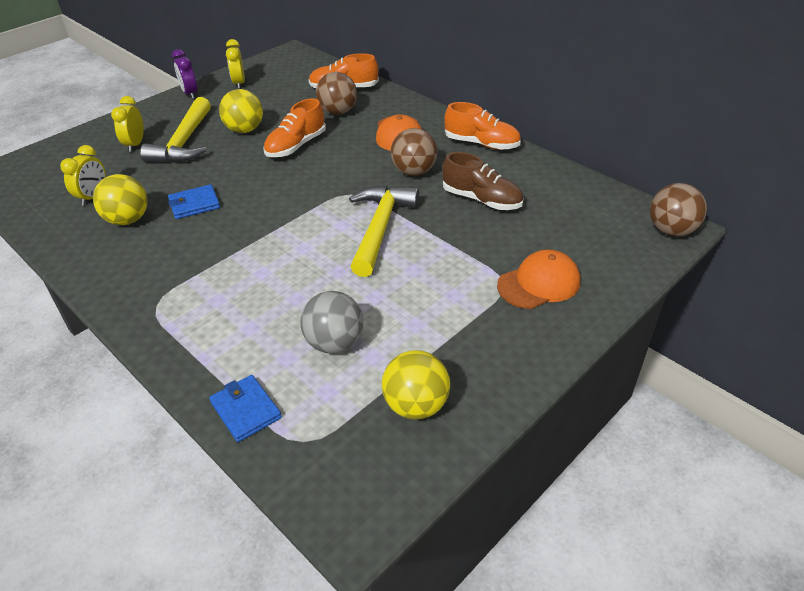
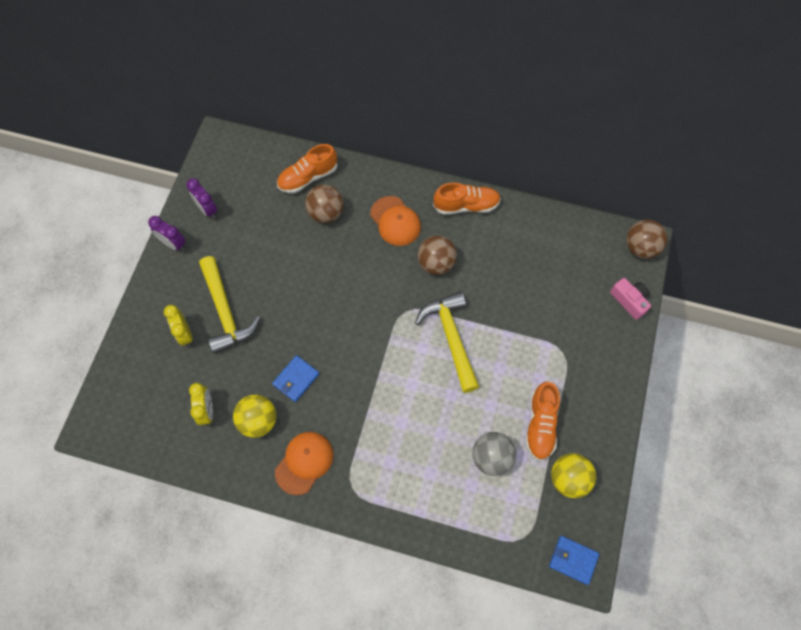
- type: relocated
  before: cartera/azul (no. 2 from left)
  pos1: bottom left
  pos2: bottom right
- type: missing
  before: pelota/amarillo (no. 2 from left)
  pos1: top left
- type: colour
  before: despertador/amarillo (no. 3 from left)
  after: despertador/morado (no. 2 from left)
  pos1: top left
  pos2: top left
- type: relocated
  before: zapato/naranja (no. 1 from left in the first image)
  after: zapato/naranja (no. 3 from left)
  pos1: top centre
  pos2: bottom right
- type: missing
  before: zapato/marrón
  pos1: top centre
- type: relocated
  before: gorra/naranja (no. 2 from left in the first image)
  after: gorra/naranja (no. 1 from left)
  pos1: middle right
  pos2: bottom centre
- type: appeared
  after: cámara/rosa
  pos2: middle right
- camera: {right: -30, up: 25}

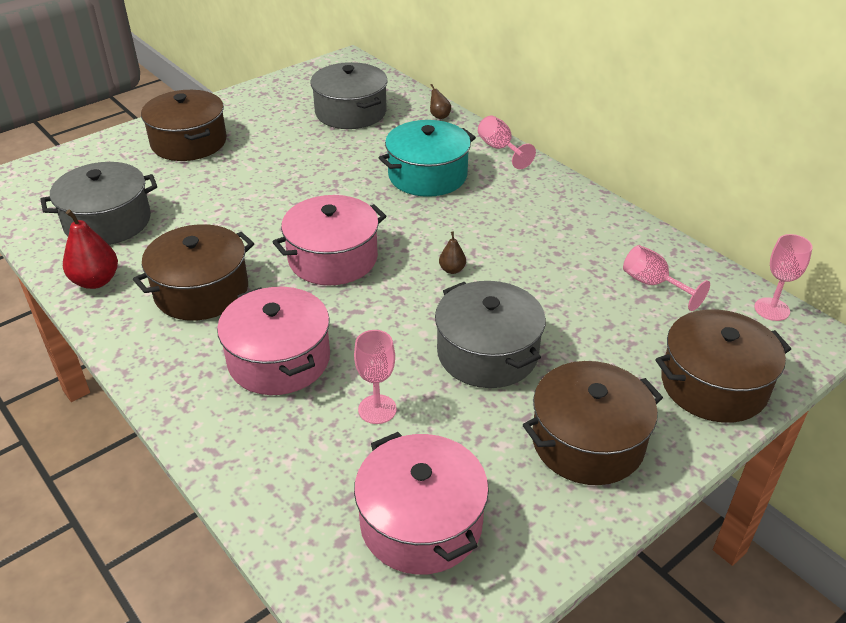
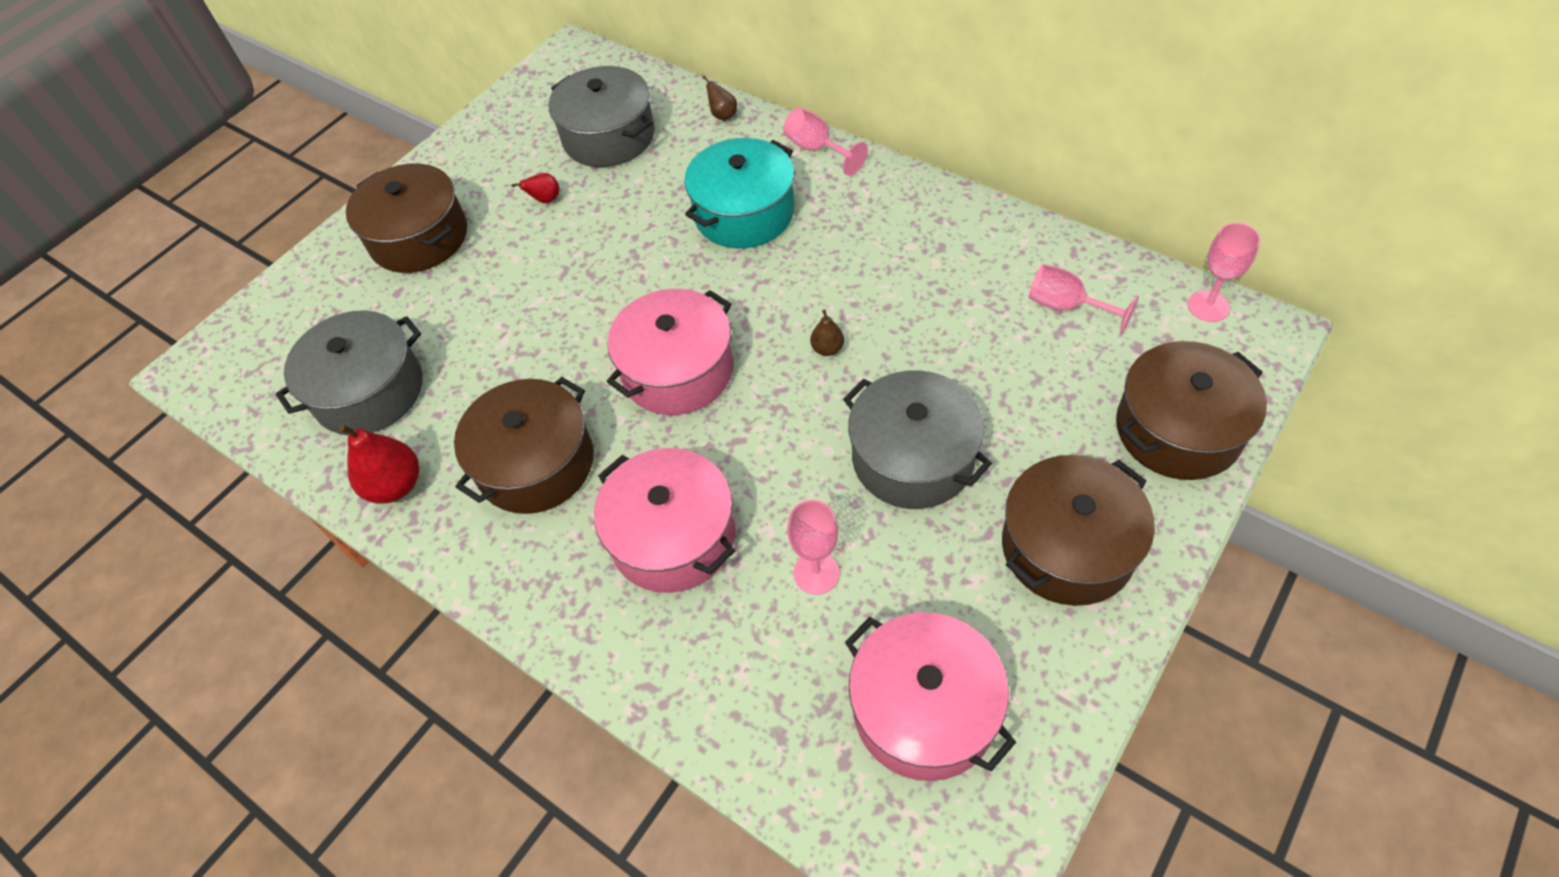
- type: appeared
  after: pera/rojo (no. 2 from left)
  pos2: top centre
- camera: {right: -10, up: 15}

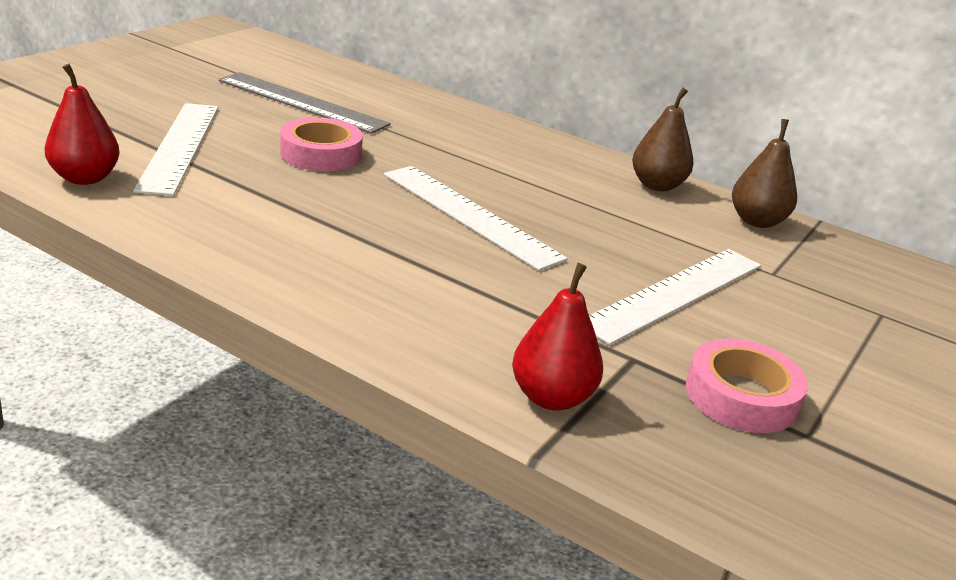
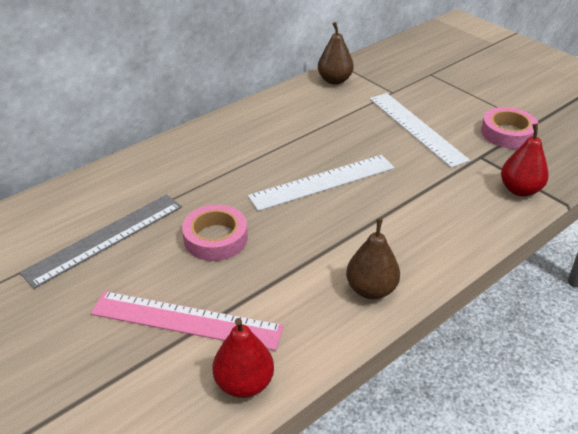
- type: colour
  before: regla/blanco (no. 1 from left)
  after: regla/rosa
  pos1: top left
  pos2: bottom left
- type: relocated
  before: pera/marrón (no. 1 from left in the first image)
  after: pera/marrón (no. 2 from left)
  pos1: top right
  pos2: centre
- camera: {right: -70, up: 10}

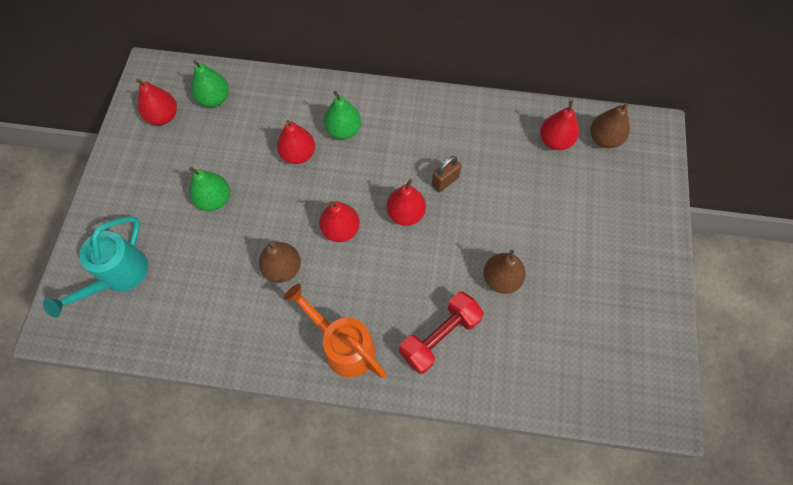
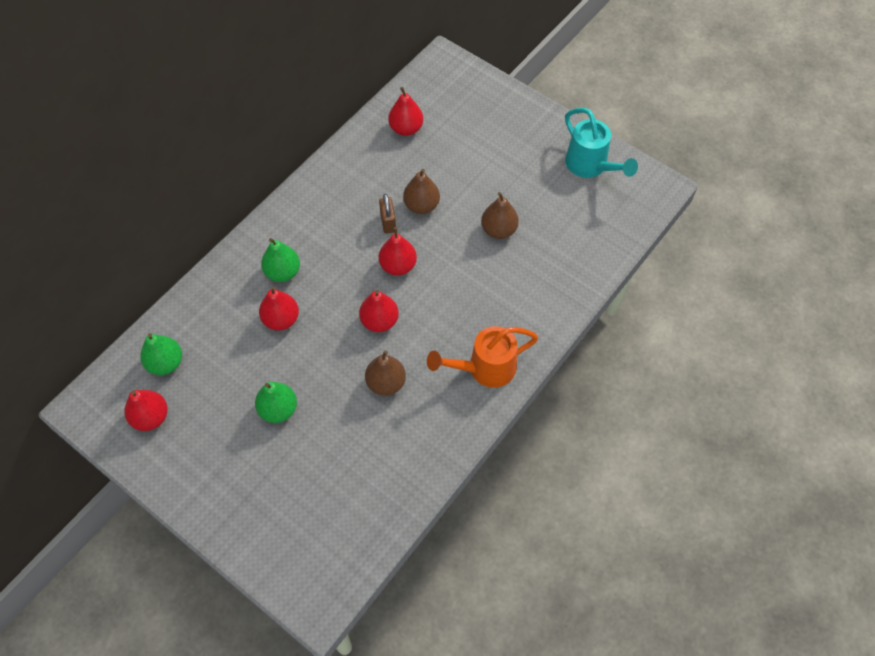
- type: relocated
  before: regadera/turquesa
  pos1: middle left
  pos2: top right
- type: missing
  before: mancuerna/rojo
  pos1: bottom centre
- type: relocated
  before: pera/marrón (no. 3 from left in the first image)
  after: pera/marrón (no. 2 from left)
  pos1: top right
  pos2: top centre
- camera: {right: -60, up: -5}

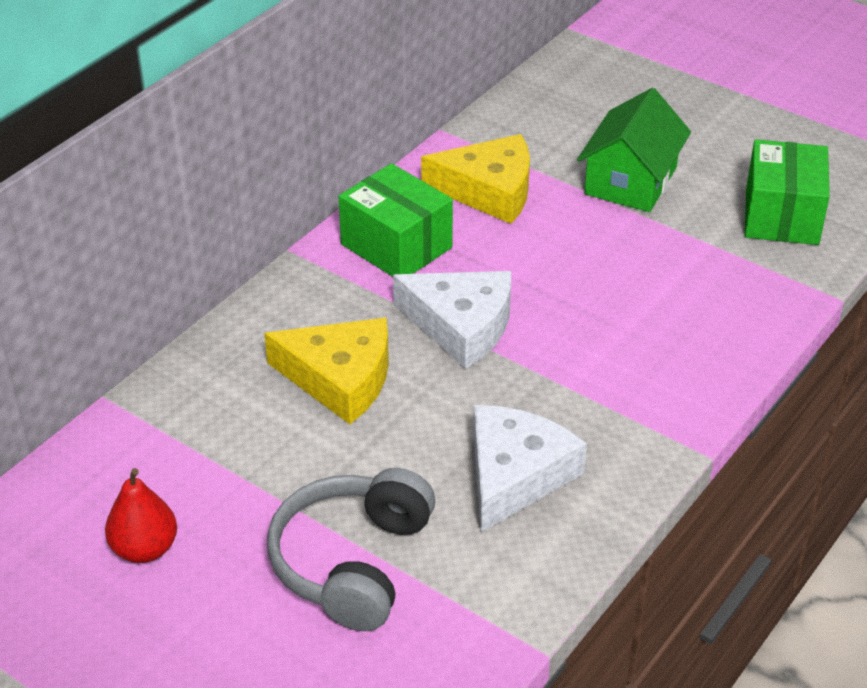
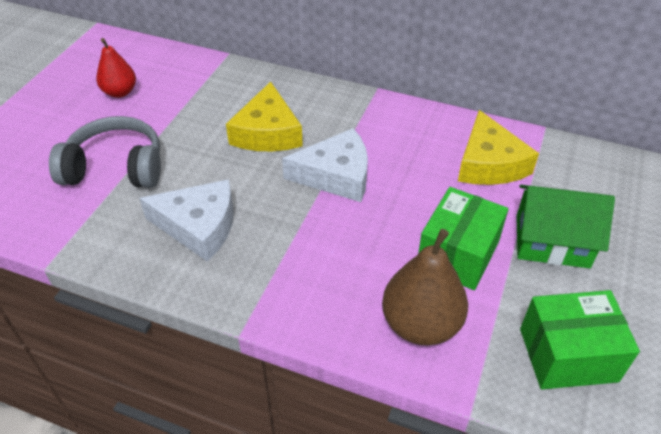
- type: relocated
  before: caja/verde (no. 1 from left)
  pos1: top centre
  pos2: middle right
- type: spun
  before: queso/blanco (no. 1 from left in the first image)
  pos1: centre
  pos2: centre
  turn: -105
- type: appeared
  after: pera/marrón
  pos2: centre
- camera: {right: 75, up: 5}

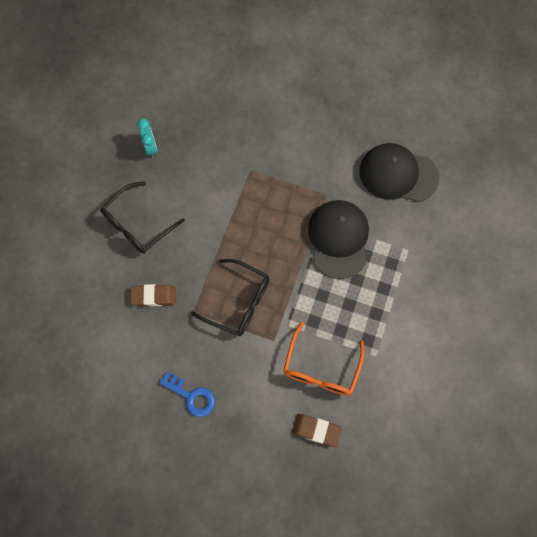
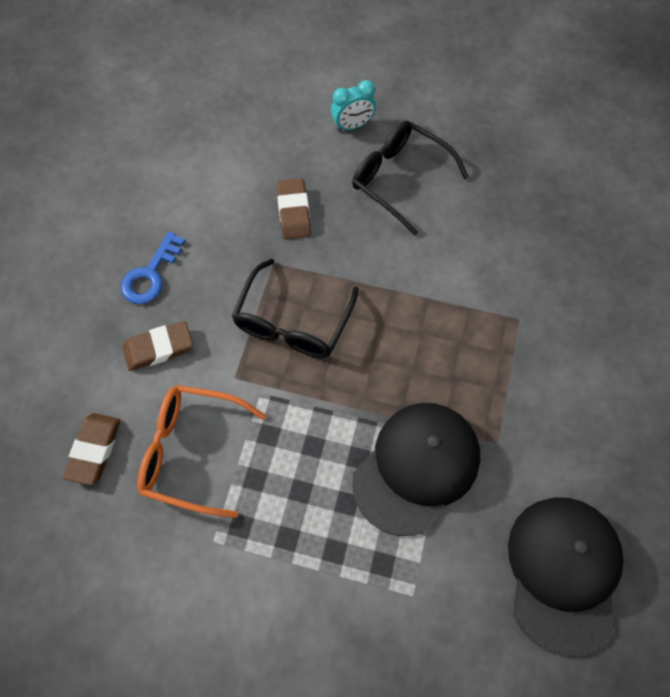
- type: relocated
  before: despertador/turquesa
  pos1: top left
  pos2: top centre
- type: spun
  before: gorra/negro (no. 1 from left)
  pos1: centre
  pos2: bottom centre
  turn: -45
- type: appeared
  after: goma de borrar/marrón (no. 2 from left)
  pos2: middle left
- camera: {right: 85, up: -5}

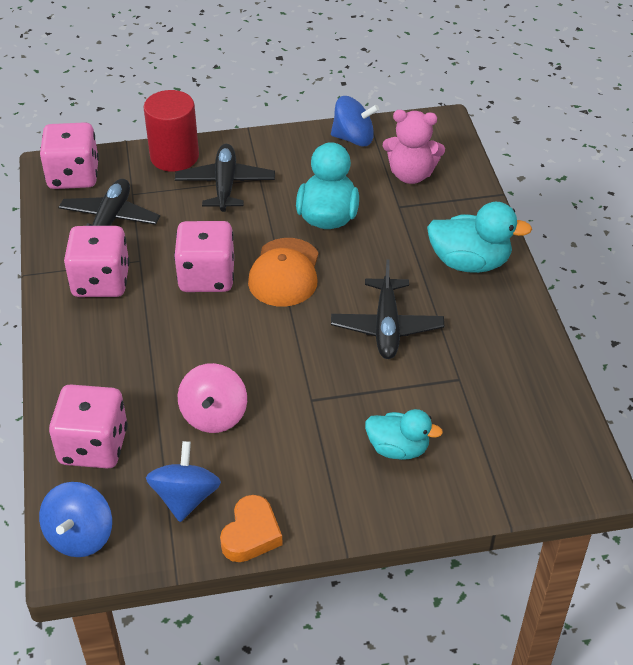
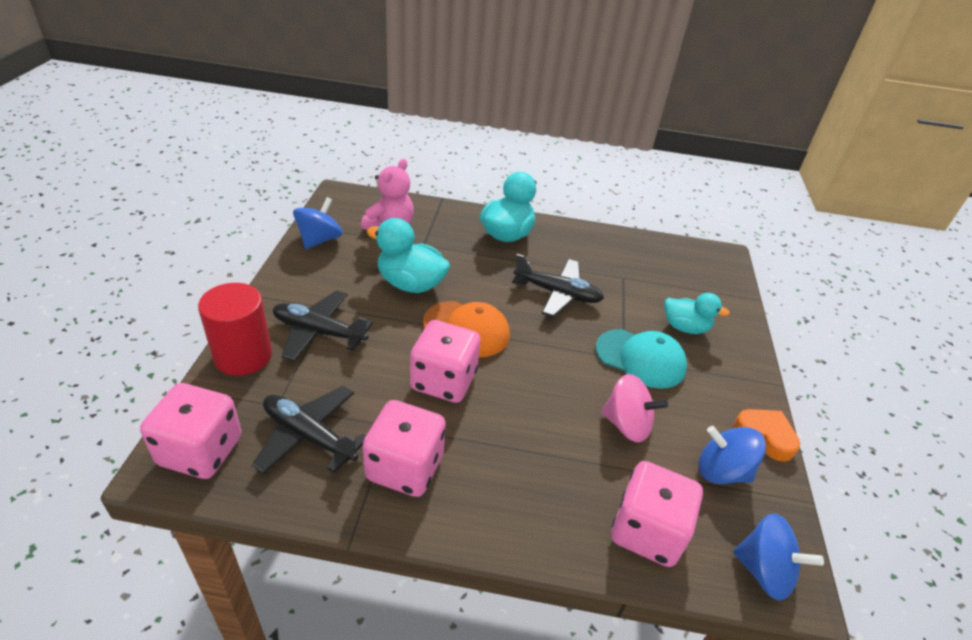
- type: spun
  before: pato/turquesa (no. 2 from left in the first image)
  pos1: centre
  pos2: middle right
  turn: 75
- type: appeared
  after: gorra/turquesa
  pos2: centre
- camera: {right: -75, up: -5}

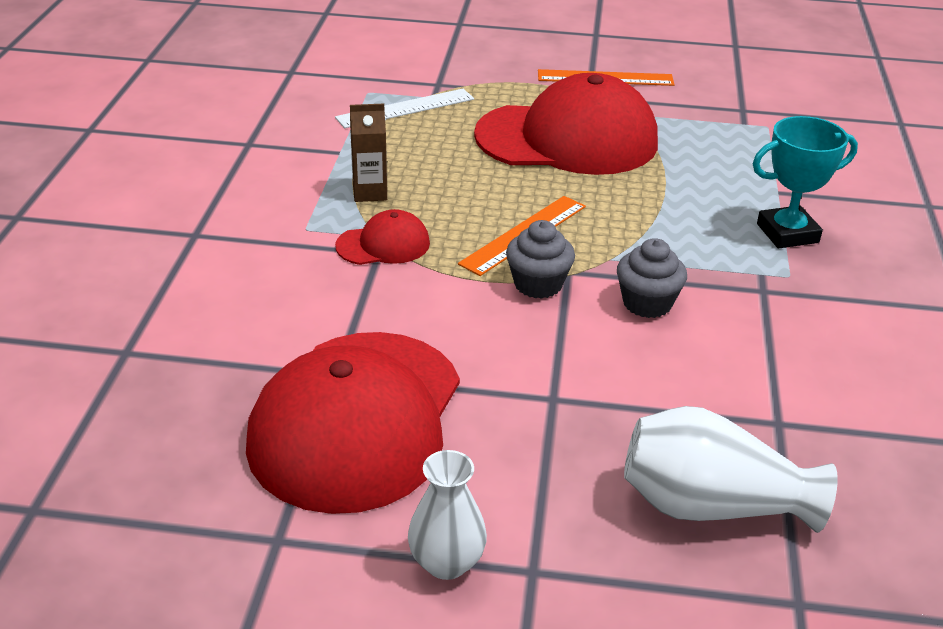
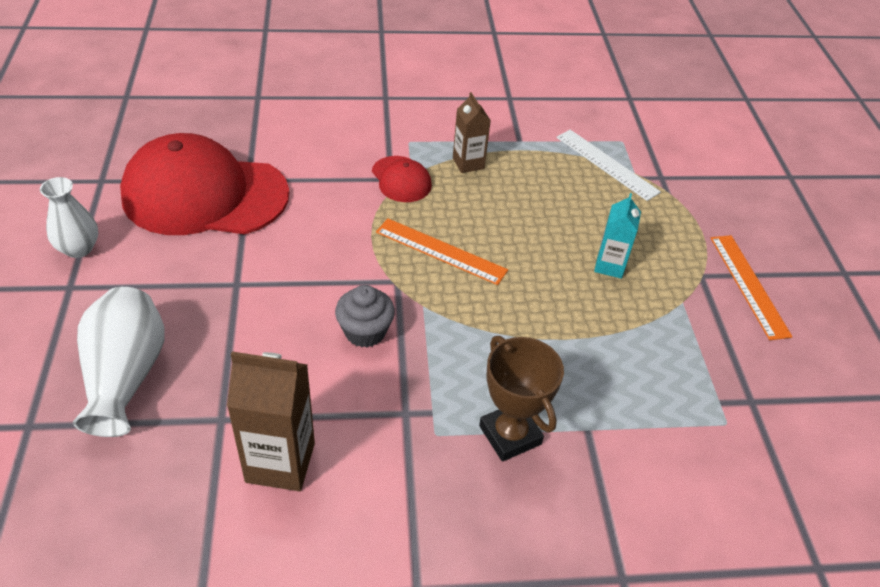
- type: exchanged
  before: gorra/rojo (no. 3 from left)
  after: cartón de leche/turquesa
  pos1: top centre
  pos2: middle right
- type: missing
  before: magdalena/gris (no. 1 from left)
  pos1: centre
- type: colour
  before: trofeo/turquesa
  after: trofeo/marrón
  pos1: top right
  pos2: bottom centre
- type: appeared
  after: cartón de leche/marrón (no. 1 from left)
  pos2: bottom left
- camera: {right: 75, up: 10}

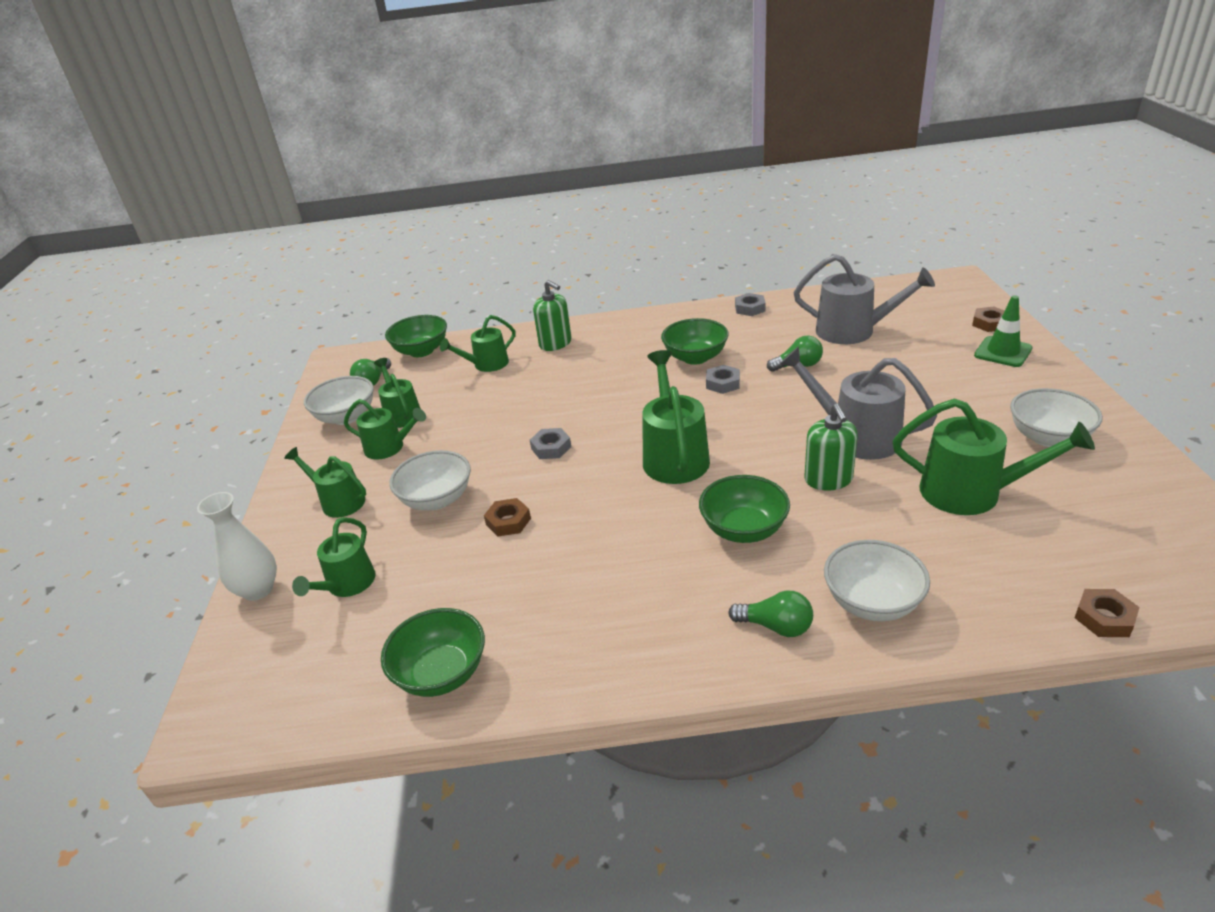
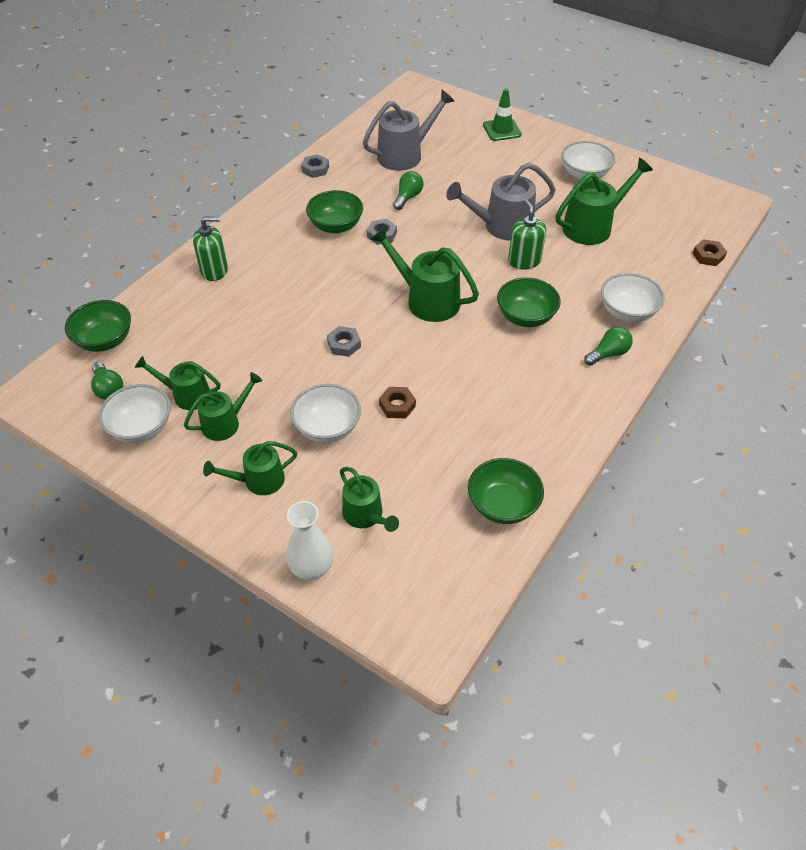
- type: missing
  before: regadera/verde (no. 5 from left)
  pos1: centre
- type: spun
  before: dispensador de jabón/verde (no. 2 from left)
  pos1: middle right
  pos2: top centre
  turn: -135
- type: missing
  before: tuerca/marrón (no. 2 from left)
  pos1: middle right
- camera: {right: -55, up: 15}

